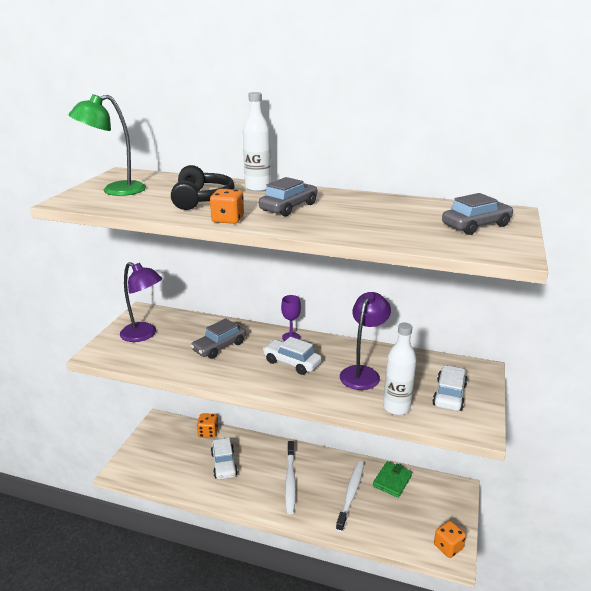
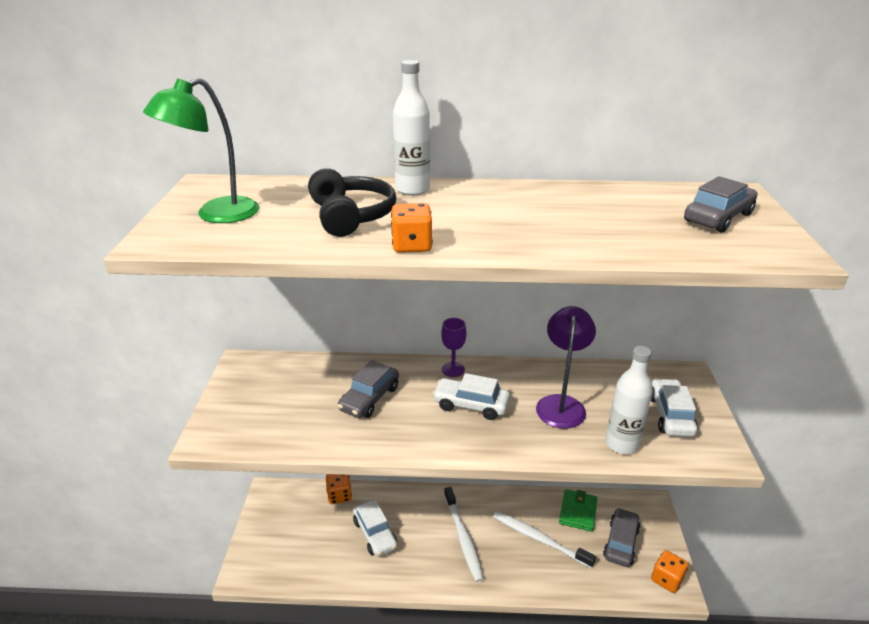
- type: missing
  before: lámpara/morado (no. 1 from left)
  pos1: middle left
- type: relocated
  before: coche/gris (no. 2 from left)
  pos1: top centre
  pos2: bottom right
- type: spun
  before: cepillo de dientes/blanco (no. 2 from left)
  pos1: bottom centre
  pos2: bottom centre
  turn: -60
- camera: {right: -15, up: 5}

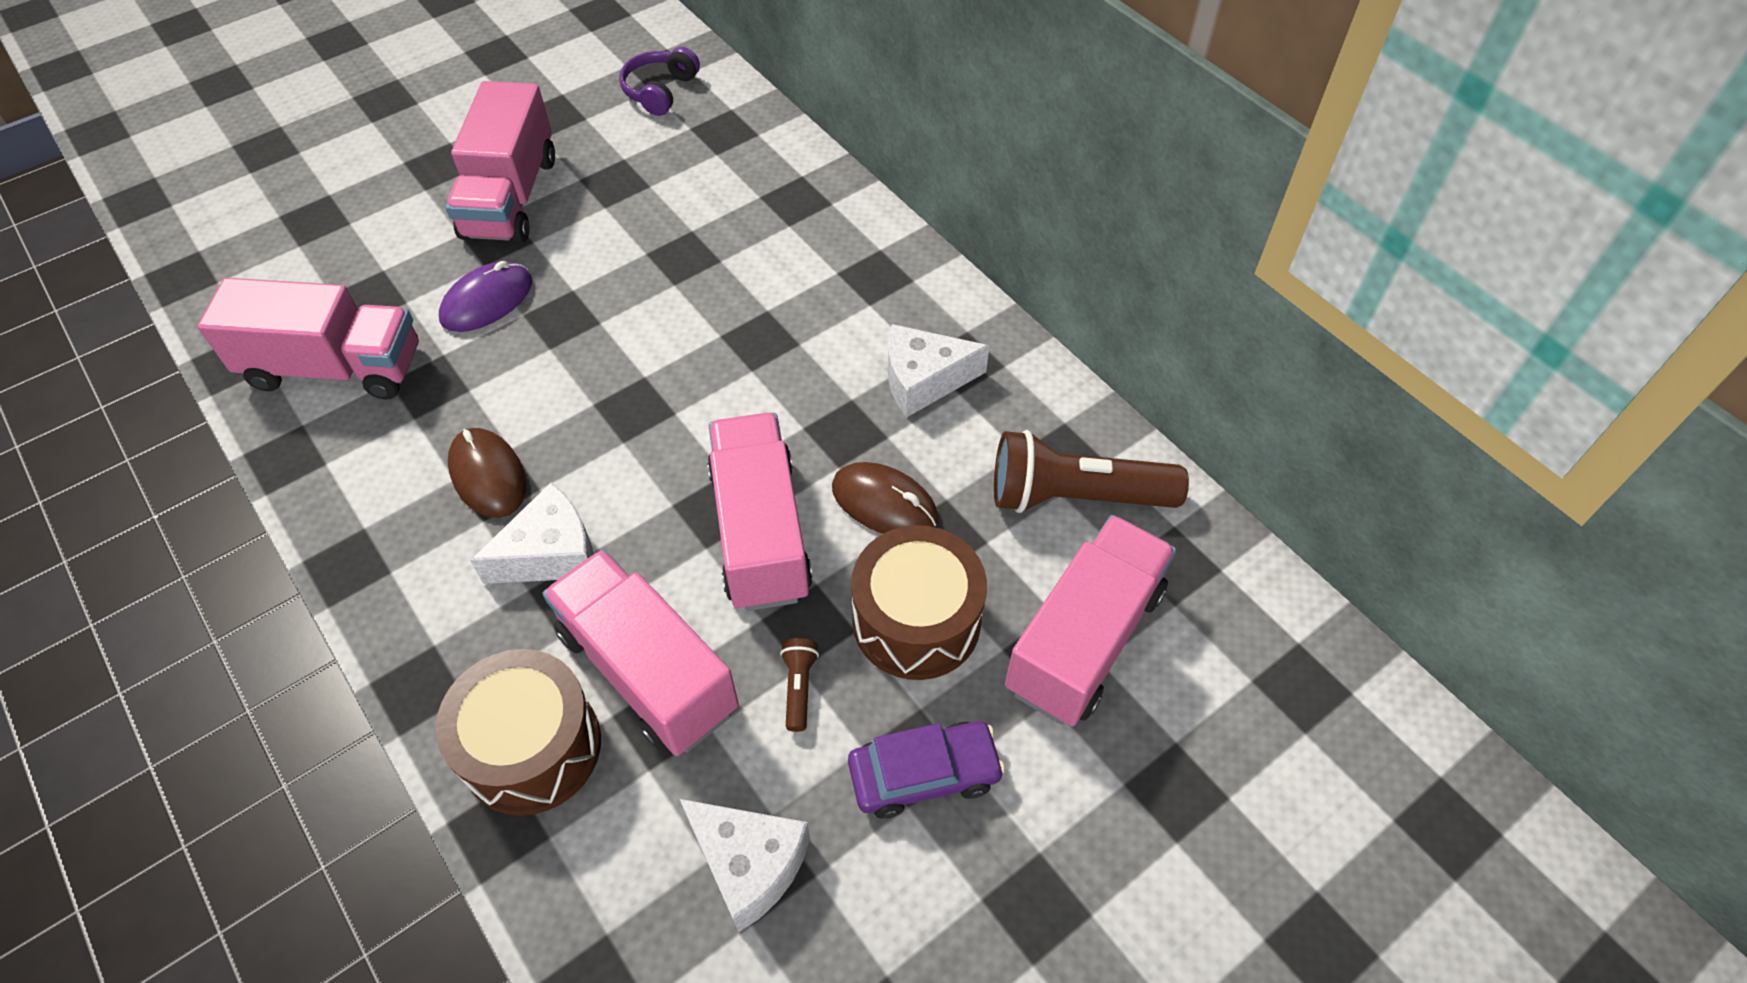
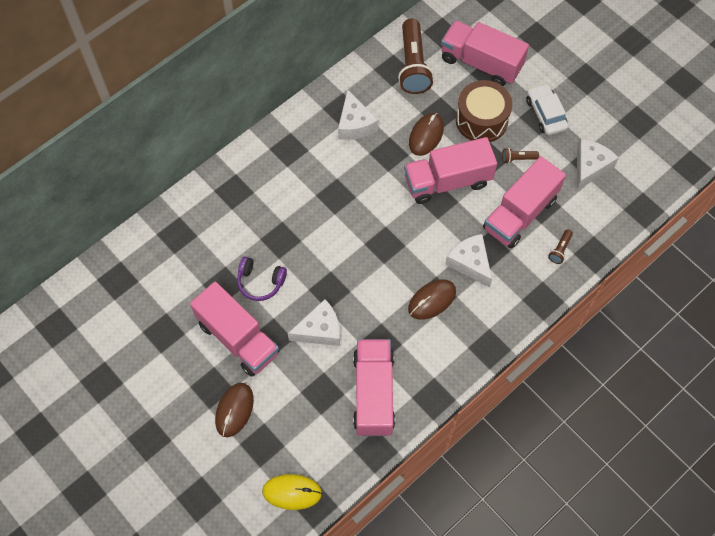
- type: exchanged
  before: tambor/marrón (no. 1 from left)
  after: lámpara de mano/marrón (no. 3 from left)
  pos1: bottom left
  pos2: middle right
- type: exchanged
  before: ratón/morado
  after: queso/blanco (no. 1 from left)
  pos1: top left
  pos2: centre
- type: spun
  before: camión/rosa (no. 2 from left in the first image)
  pos1: top left
  pos2: middle left
  turn: 45
- type: relocated
  before: auriculares/morado
  pos1: top centre
  pos2: centre
- type: colour
  before: coche/morado
  after: coche/blanco
  pos1: bottom centre
  pos2: top right
- type: appeared
  after: ratón/marrón (no. 1 from left)
  pos2: bottom left
- type: appeared
  after: ratón/amarillo
  pos2: bottom centre
- camera: {right: -95, up: 10}

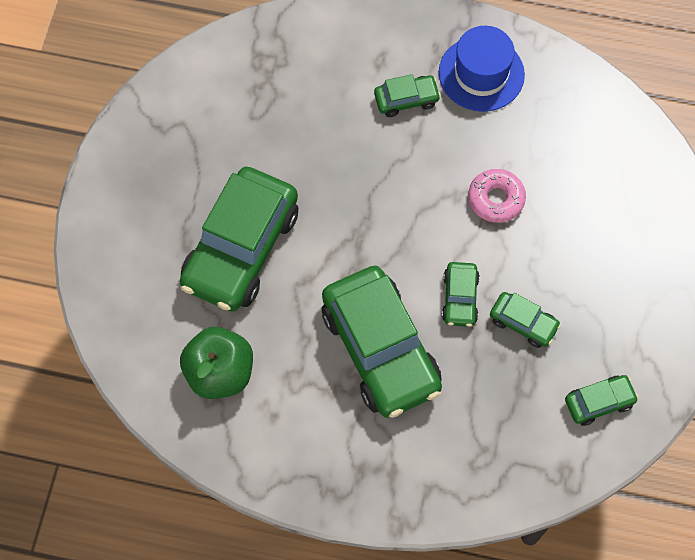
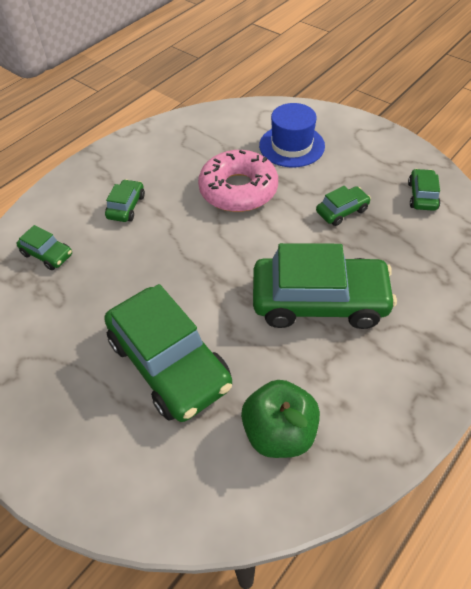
- type: relocated
  before: sombrero/azul
  pos1: top right
  pos2: top centre
- type: relocated
  before: coche/verde (no. 4 from left in the first image)
  after: coche/verde (no. 1 from left)
  pos1: centre
  pos2: middle left
- type: size
  before: rosquilla/rosa
  pos1: middle right
  pos2: top centre
  scale: 1.75
- camera: {right: -60, up: -15}

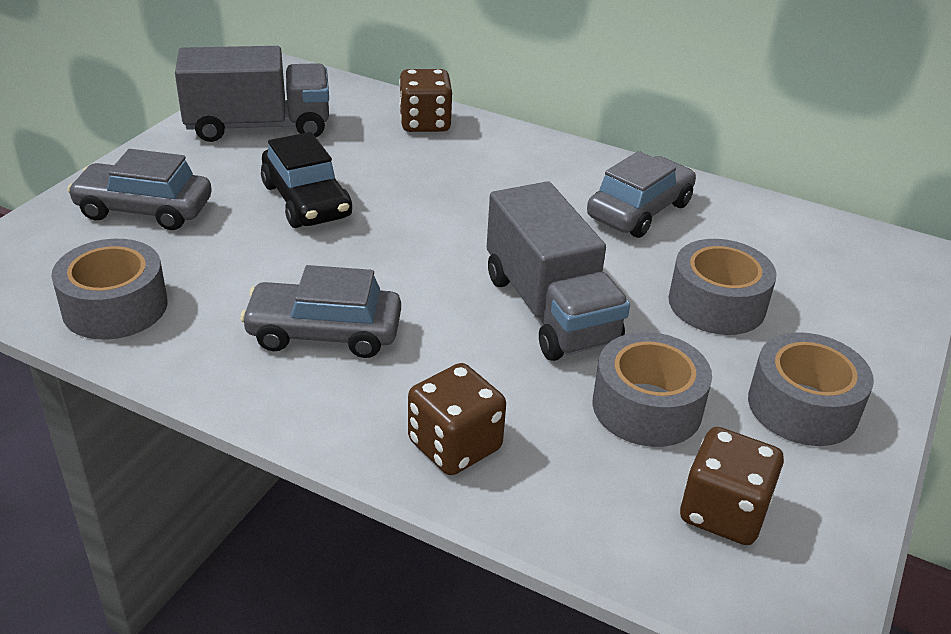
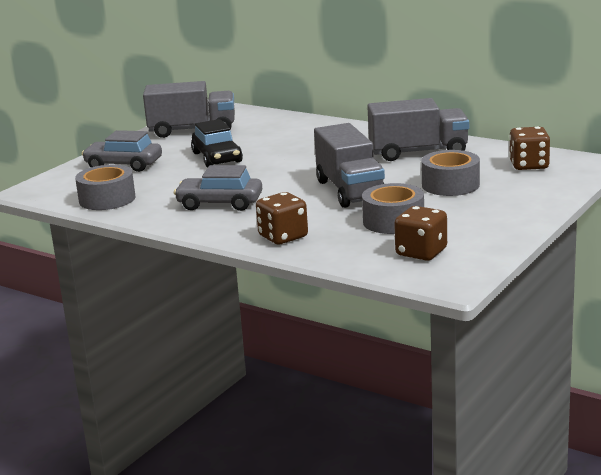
- type: relocated
  before: dado/marrón (no. 1 from left in the first image)
  after: dado/marrón (no. 3 from left)
  pos1: top centre
  pos2: top right
- type: exchanged
  before: coche/gris (no. 3 from left)
  after: camión/gris (no. 3 from left)
  pos1: top right
  pos2: top right
- type: missing
  before: cinta adhesiva/gris (no. 4 from left)
  pos1: middle right
- camera: {right: 10, up: -15}

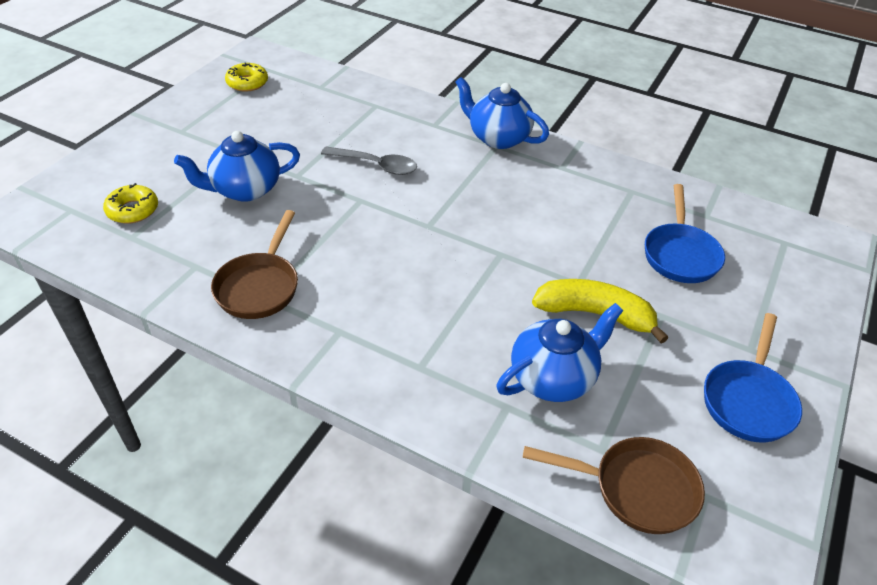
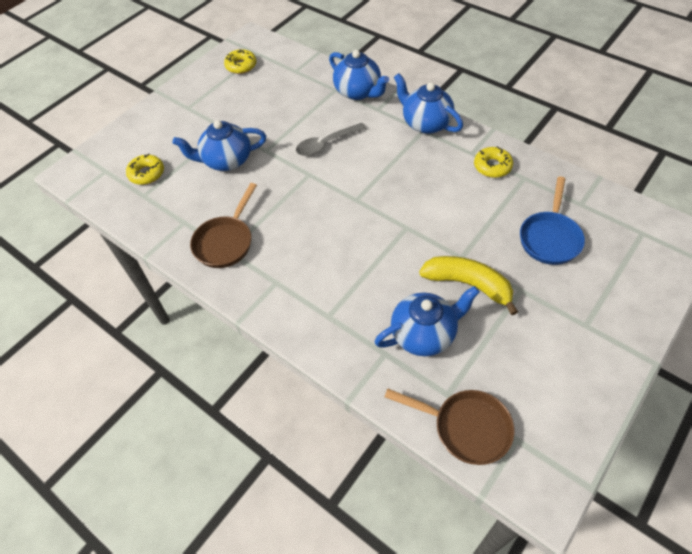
- type: spun
  before: cuchara/gris
  pos1: top centre
  pos2: top centre
  turn: 120
- type: missing
  before: sartén/azul (no. 2 from left)
  pos1: middle right
- type: appeared
  after: tetera/azul (no. 2 from left)
  pos2: top centre
- type: appeared
  after: rosquilla/amarillo (no. 3 from left)
  pos2: top right
- camera: {right: 15, up: 10}

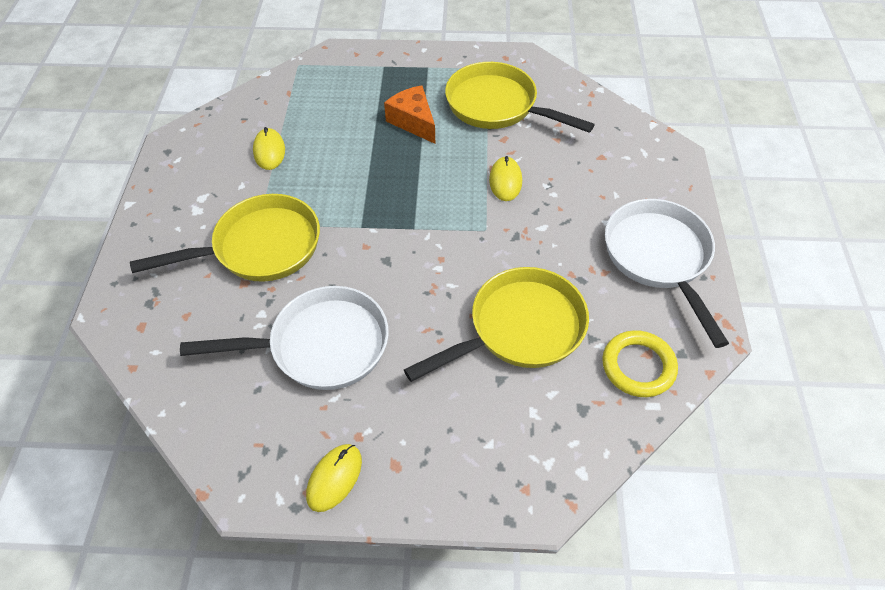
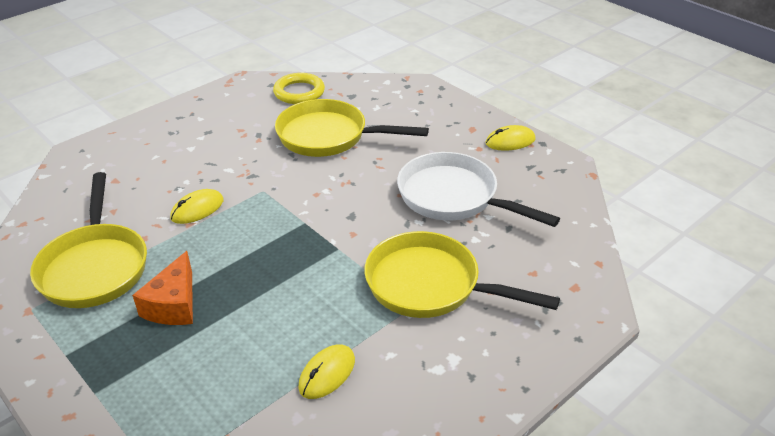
- type: missing
  before: sartén/blanco (no. 2 from left)
  pos1: middle right
- camera: {right: -135, up: -15}

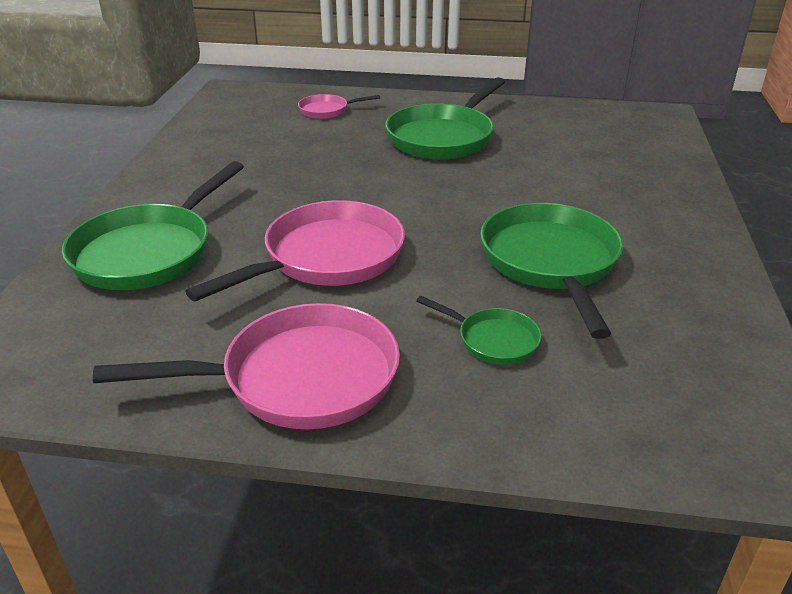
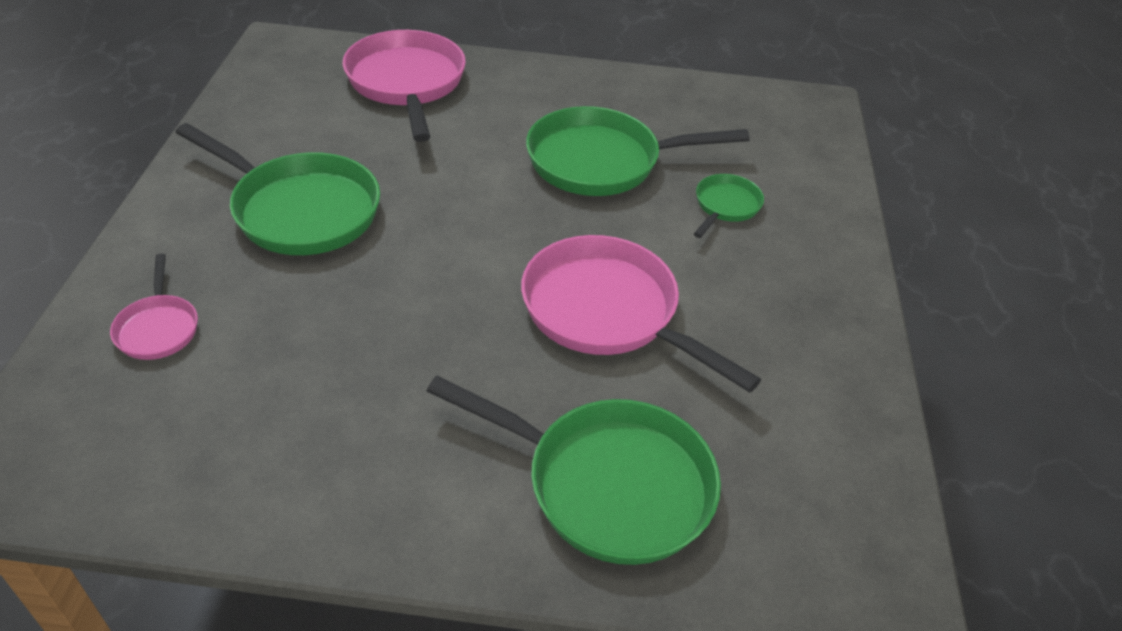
- type: relocated
  before: sartén/rosa (no. 1 from left in the first image)
  after: sartén/rosa (no. 2 from left)
  pos1: middle left
  pos2: top centre
- camera: {right: -95, up: 10}

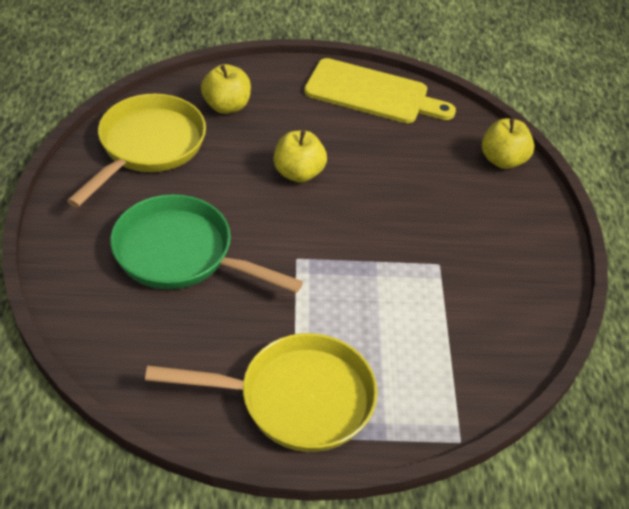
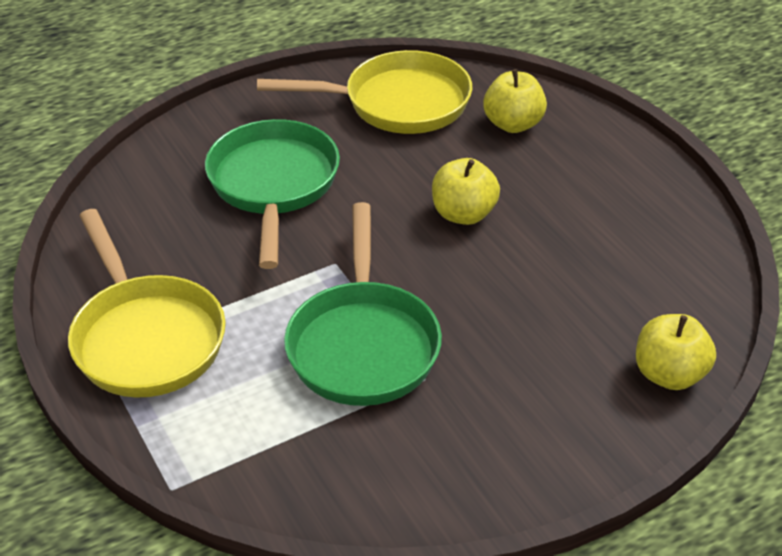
- type: missing
  before: tabla de cortar/amarillo
  pos1: top centre
- type: appeared
  after: sartén/verde (no. 2 from left)
  pos2: centre
- camera: {right: 65, up: -5}

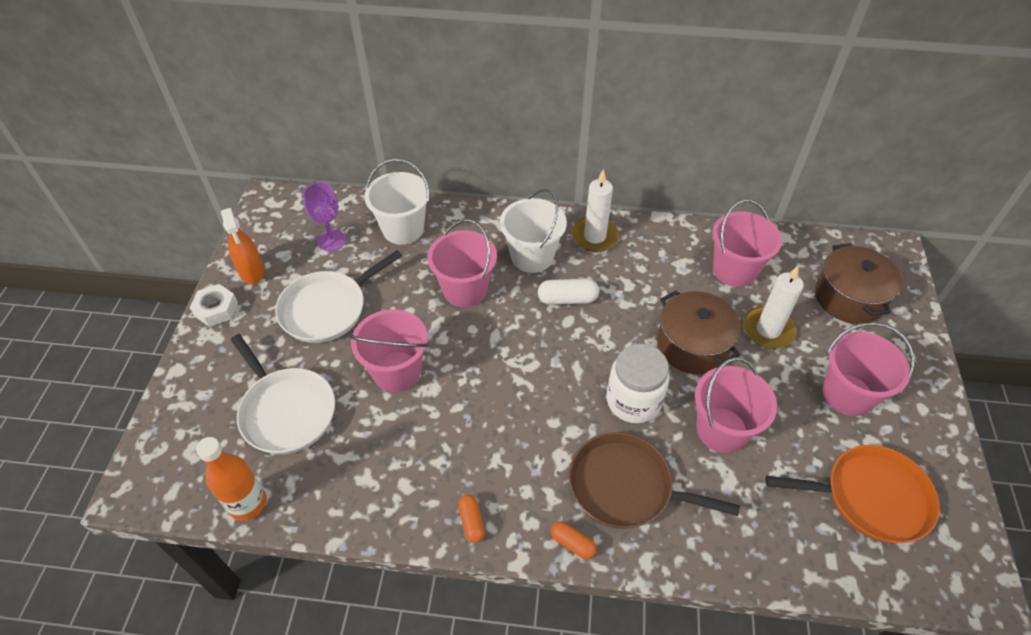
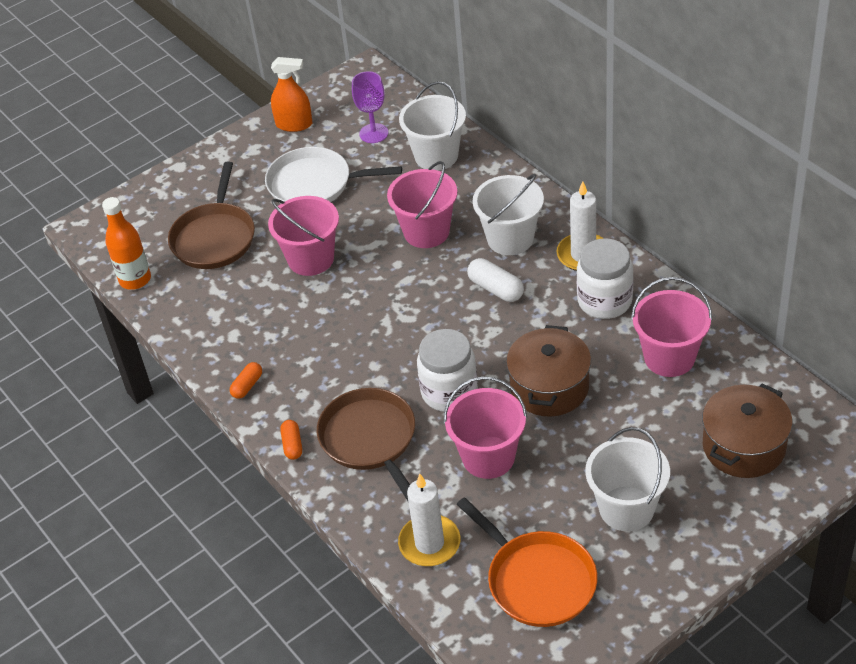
- type: missing
  before: tuerca/blanco
  pos1: middle left
- type: spun
  before: pulverizador/naranja
  pos1: middle left
  pos2: top centre
  turn: -105
- type: colour
  before: sartén/blanco (no. 1 from left)
  after: sartén/marrón (no. 1 from left)
  pos1: middle left
  pos2: top left
- type: relocated
  before: vela/blanco (no. 2 from left in the first image)
  after: vela/blanco (no. 1 from left)
  pos1: middle right
  pos2: bottom centre
- type: colour
  before: balde/rosa (no. 5 from left)
  after: balde/blanco (no. 3 from left)
  pos1: middle right
  pos2: bottom right
- type: appeared
  after: tarro/blanco (no. 2 from left)
  pos2: middle right
- camera: {right: 50, up: -5}

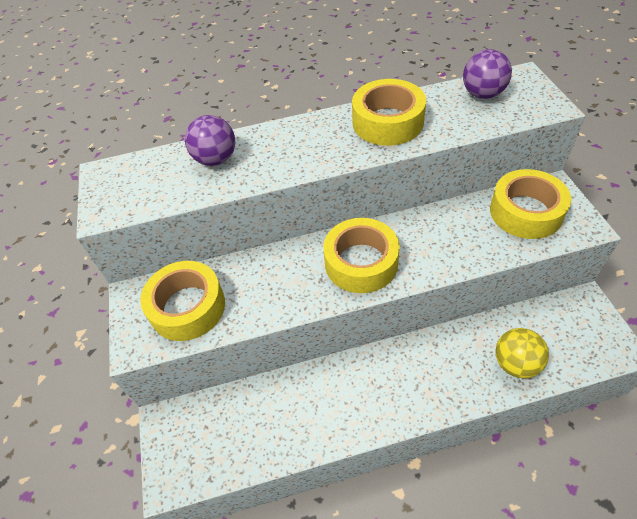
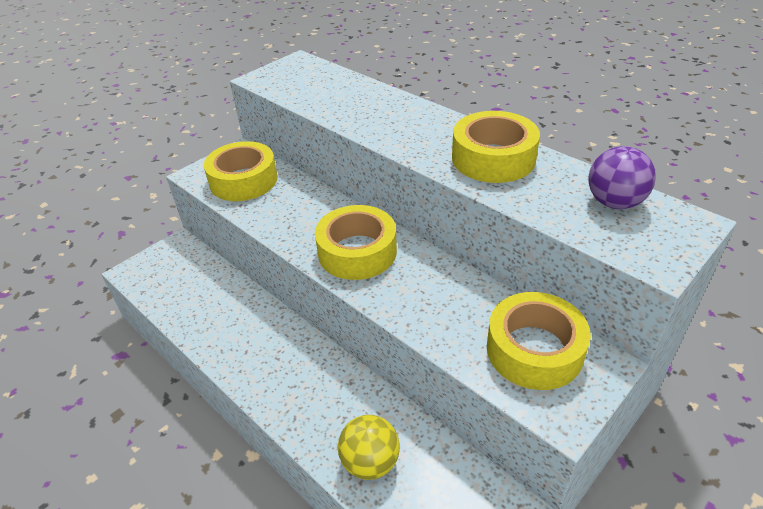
- type: missing
  before: pelota/morado (no. 1 from left)
  pos1: top left
- camera: {right: 55, up: -10}

